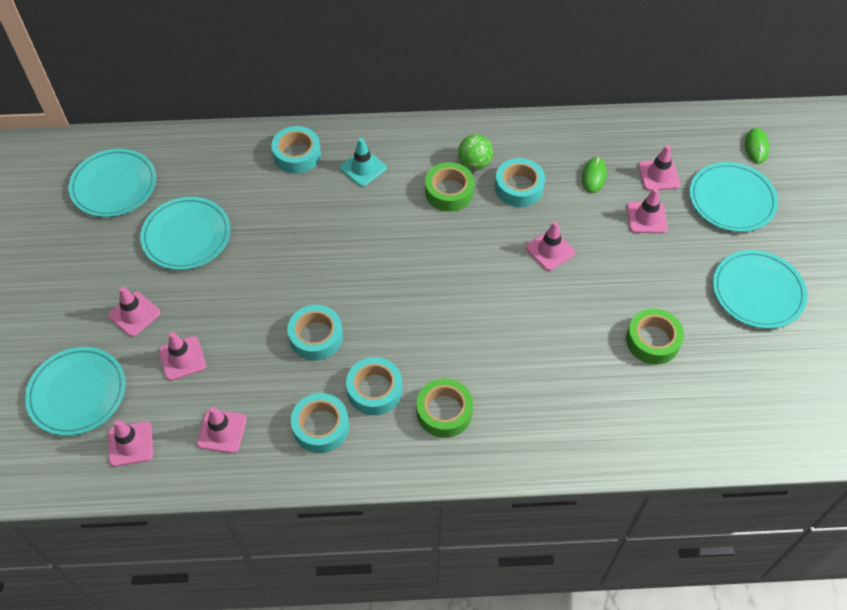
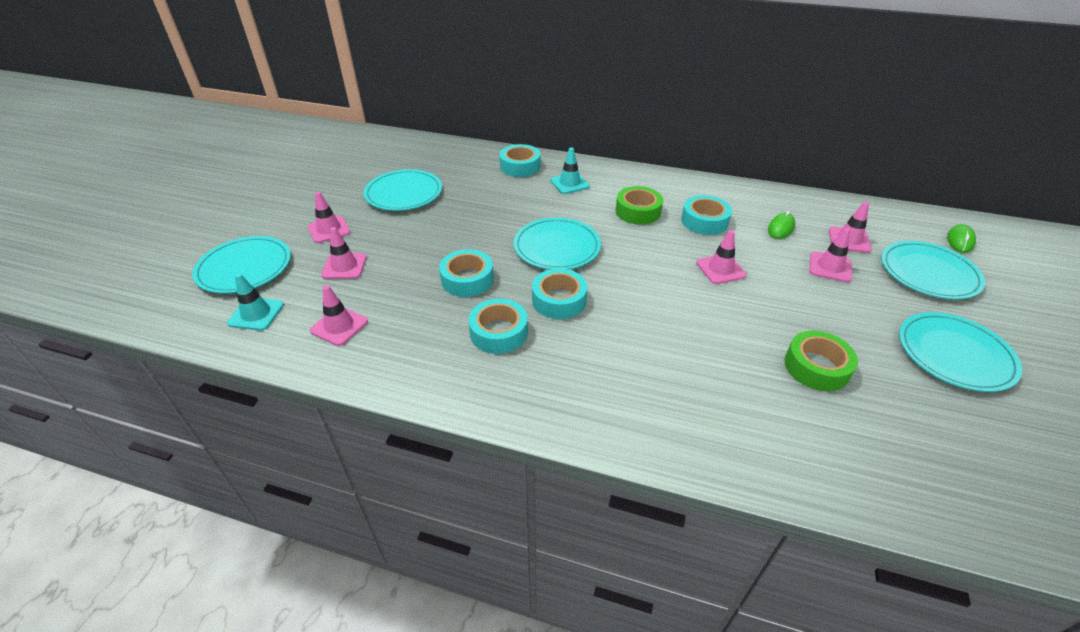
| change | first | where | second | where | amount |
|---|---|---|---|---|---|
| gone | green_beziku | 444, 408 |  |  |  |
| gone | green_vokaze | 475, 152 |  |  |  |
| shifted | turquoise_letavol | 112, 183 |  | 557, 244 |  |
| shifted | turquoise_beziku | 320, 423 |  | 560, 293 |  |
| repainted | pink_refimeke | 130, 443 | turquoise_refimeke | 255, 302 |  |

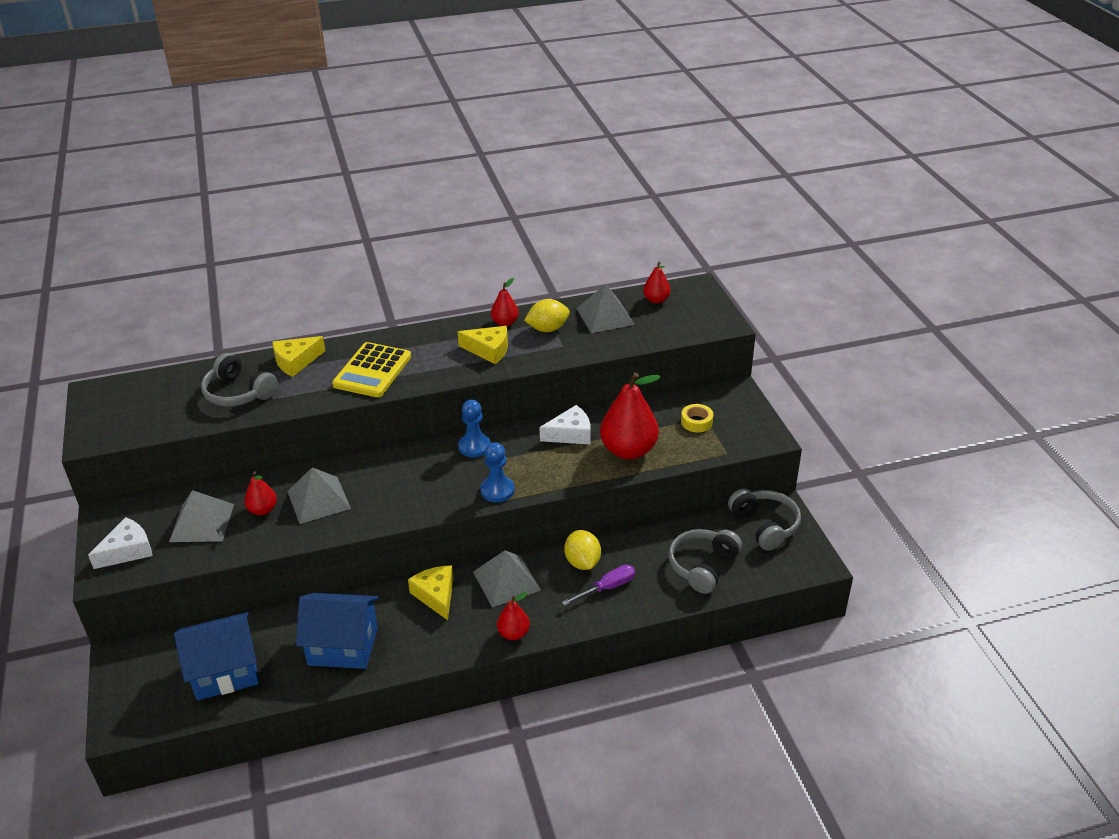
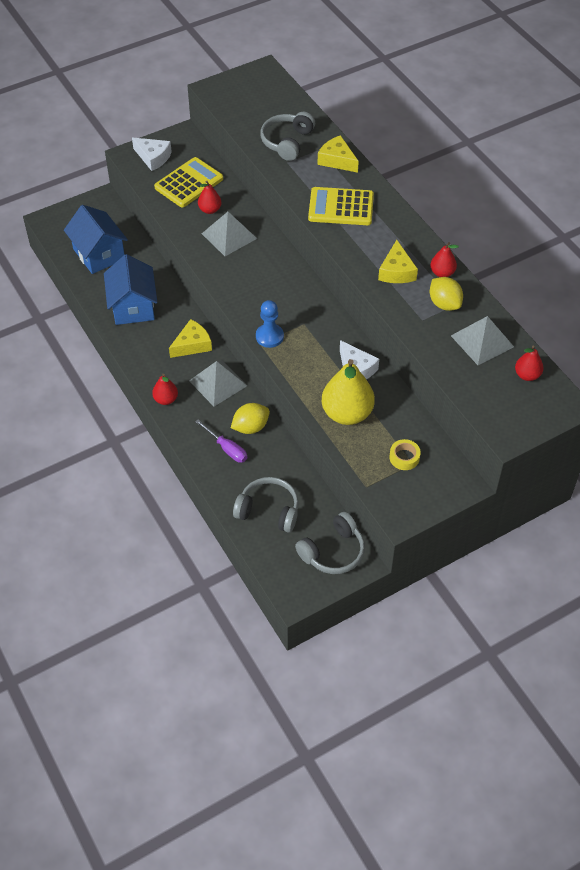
| change | first | where | second | where | amount |
|---|---|---|---|---|---|
| gone | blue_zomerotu | 474, 429 |  |  |  |
| swapped | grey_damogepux | 201, 516 | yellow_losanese | 188, 182 |  |
| repainted | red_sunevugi | 630, 415 | yellow_sunevugi | 348, 392 |  |

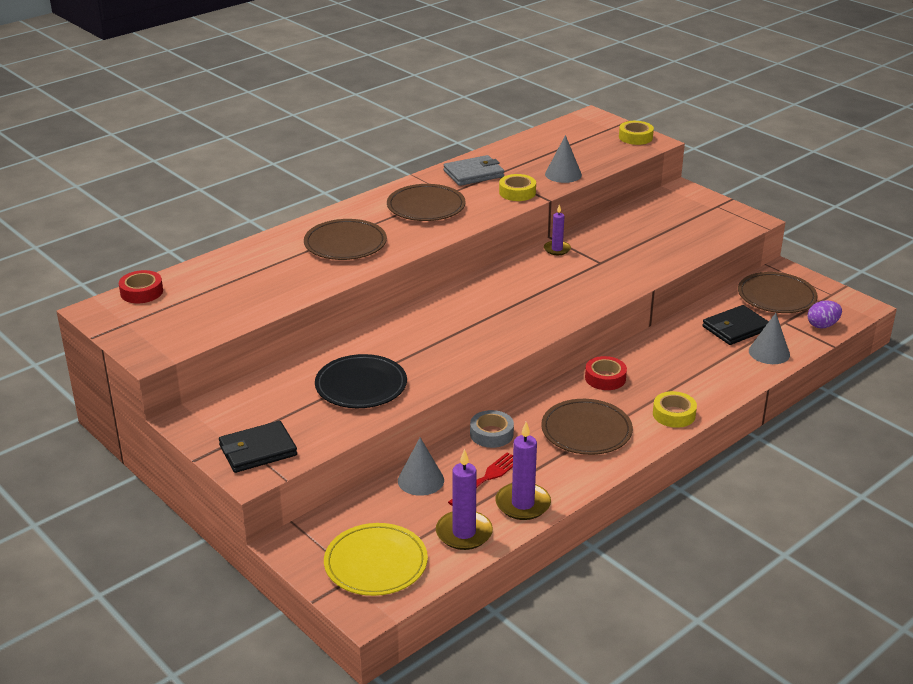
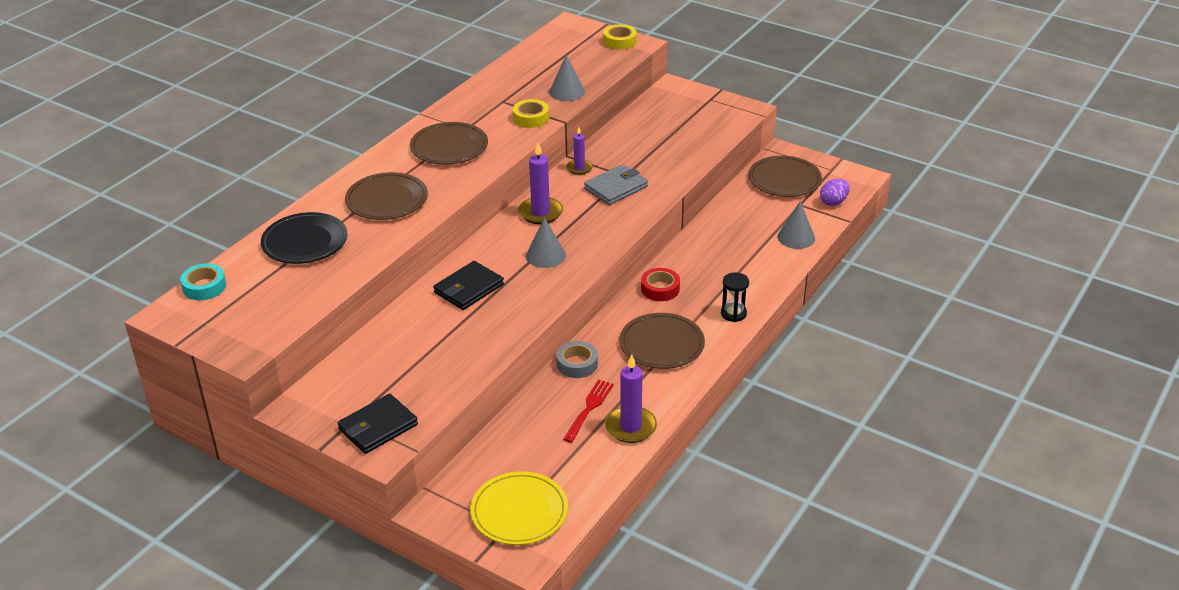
| change | first | where | second | where | amount |
|---|---|---|---|---|---|
| shifted | black_letavol | 361, 381 |  | 304, 238 |  |
| shifted | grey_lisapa | 421, 467 |  | 546, 242 |  |
| shifted | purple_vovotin | 464, 499 |  | 540, 183 |  |
| shifted | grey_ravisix | 474, 170 |  | 616, 184 |  |
| shifted | black_ravisix | 735, 325 |  | 468, 285 |  |
| swapped | yellow_beziku | 675, 409 | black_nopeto | 735, 297 |  |
| repainted | red_beziku | 141, 286 | turquoise_beziku | 203, 281 |  |

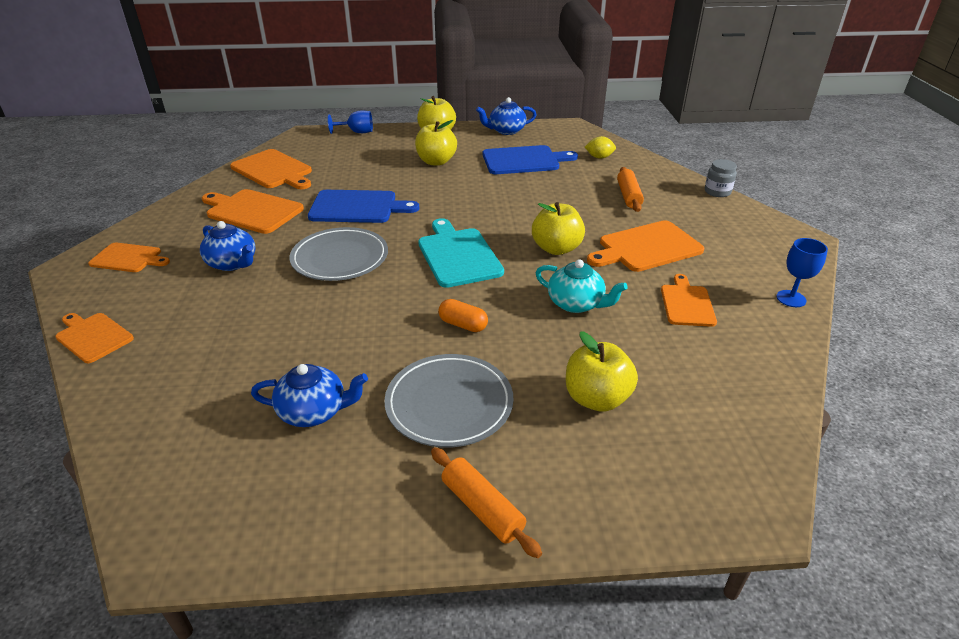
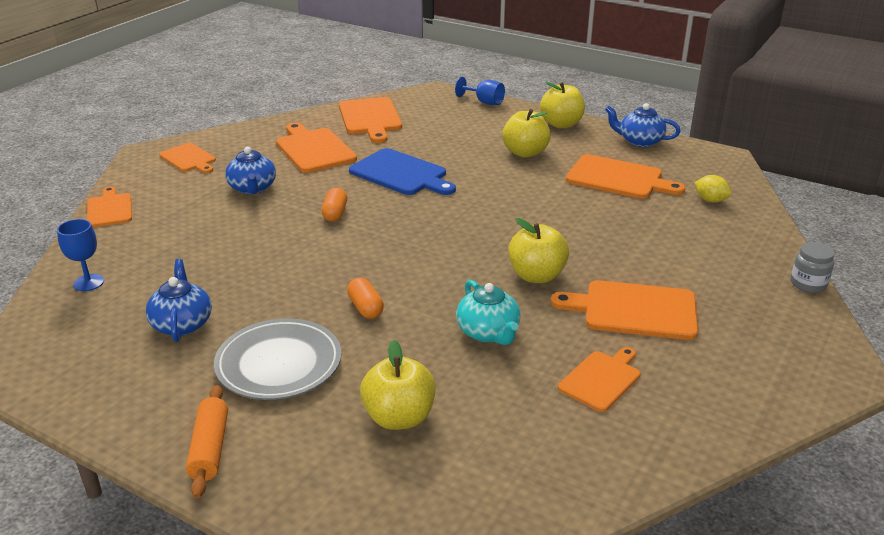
| change | first | where | second | where | amount |
|---|---|---|---|---|---|
| gone | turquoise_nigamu | 461, 253 |  |  |  |
| gone | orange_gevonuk | 630, 189 |  |  |  |
| shifted | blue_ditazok | 802, 272 |  | 80, 255 |  |
| swapped | grey_letavol | 339, 254 | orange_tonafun | 334, 205 |  |
| repainted | blue_nigamu | 530, 159 | orange_nigamu | 625, 176 |  |
| rotated | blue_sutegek | 309, 395 |  | 179, 300 | 135 degrees counterclockwise |

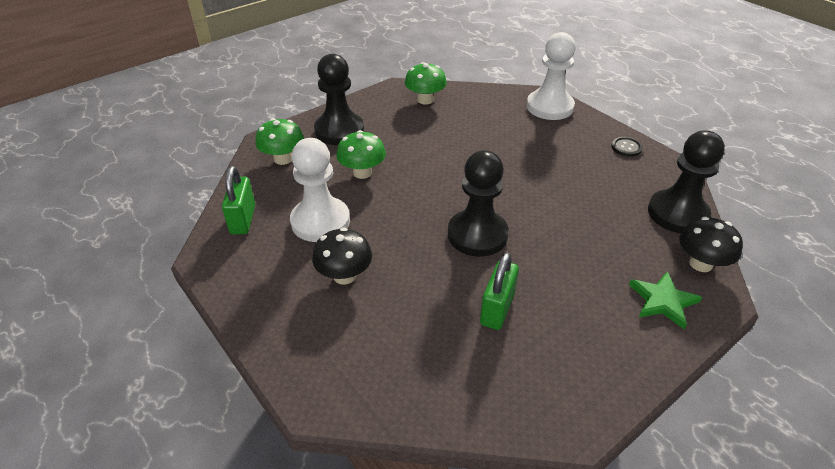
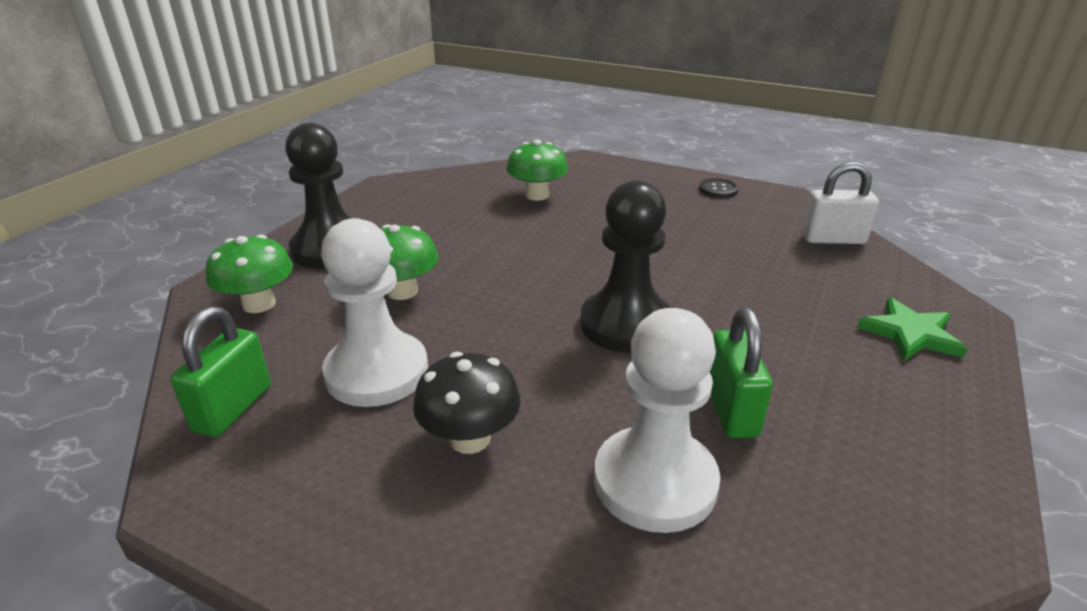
| change | first | where | second | where | amount |
|---|---|---|---|---|---|
| gone | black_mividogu | 711, 244 |  |  |  |
| shifted | green_mividogu | 426, 83 |  | 537, 170 |  |
| shifted | white_zomerotu | 551, 76 |  | 657, 420 |  |
| swapped | black_zomerotu | 686, 182 | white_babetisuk | 840, 203 |  |
| rotated | green_babetisuk | 238, 200 |  | 221, 371 | 45 degrees clockwise |

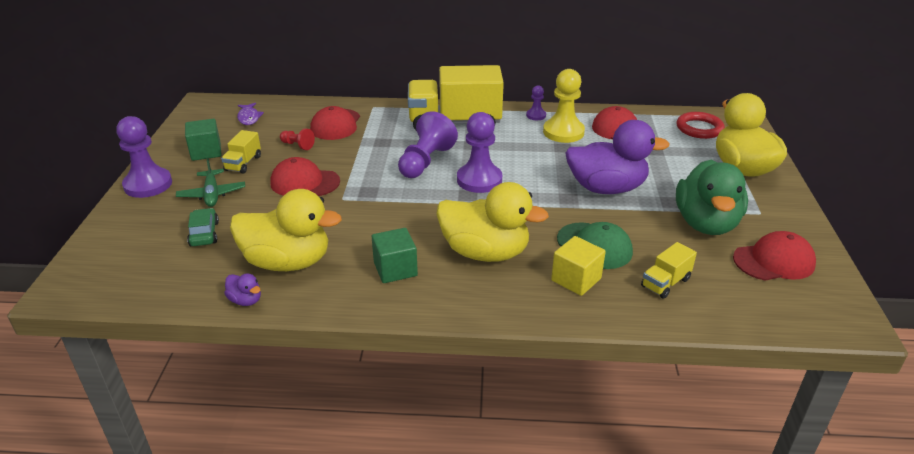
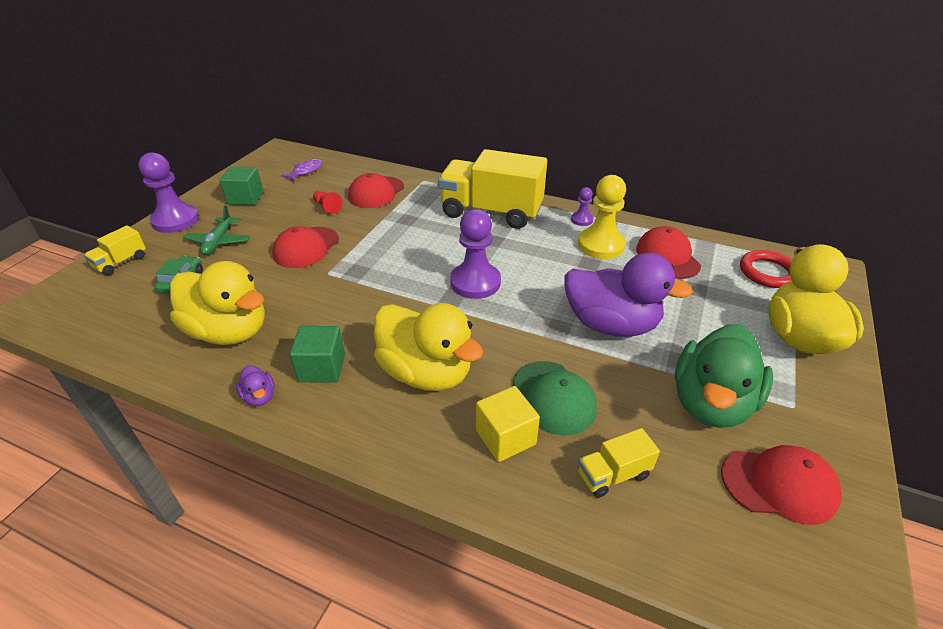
| change | first | where | second | where | amount |
|---|---|---|---|---|---|
| gone | purple_zomerotu | 428, 144 |  |  |  |
| shifted | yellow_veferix | 241, 152 |  | 115, 250 |  |
| shifted | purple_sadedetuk | 242, 289 |  | 255, 385 |  |
| rotated | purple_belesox | 250, 114 |  | 301, 170 | 150 degrees counterclockwise |
| rotated | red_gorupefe | 305, 176 |  | 305, 247 | 90 degrees counterclockwise |

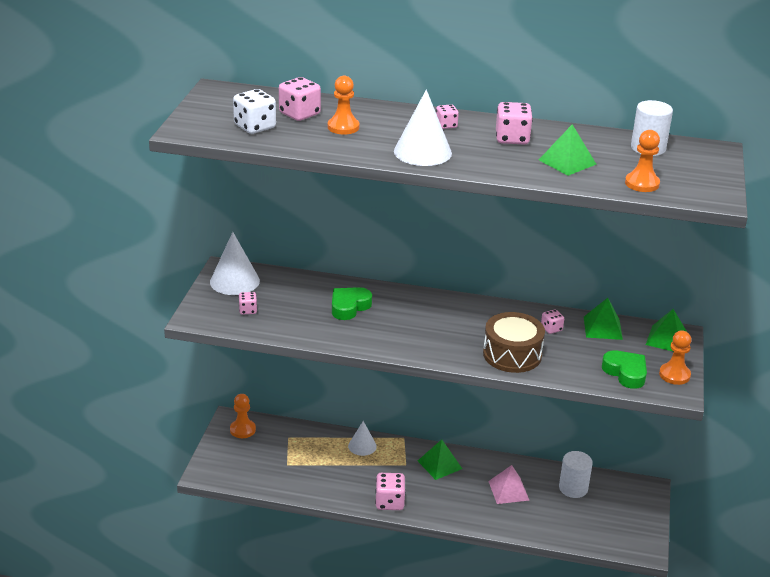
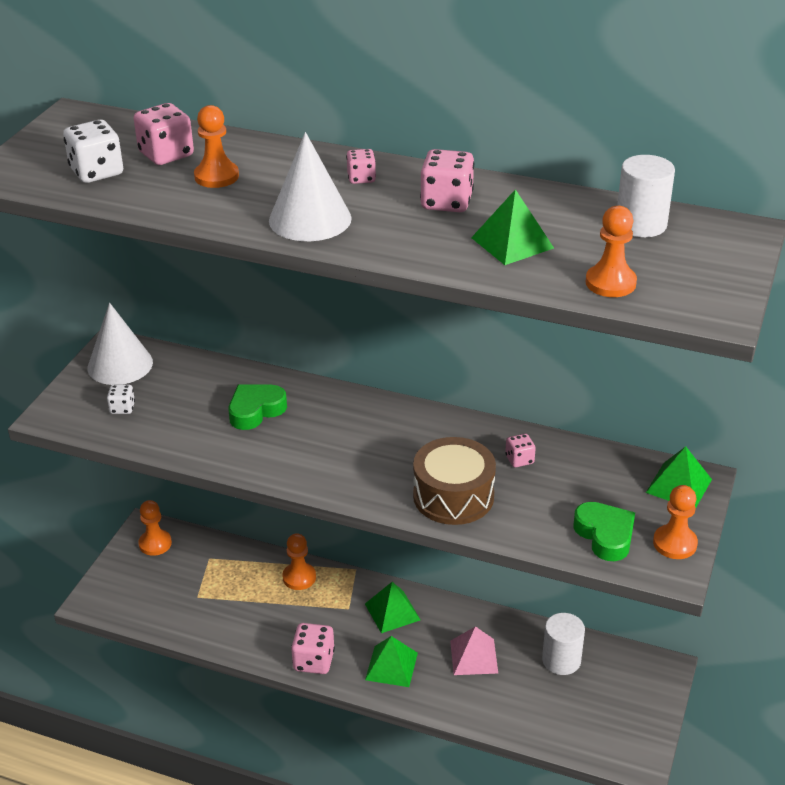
| change | first | where | second | where | amount |
|---|---|---|---|---|---|
| shifted | green_damogepux | 603, 319 |  | 391, 661 |  |
| swapped | white_lisapa | 362, 438 | orange_zomerotu | 299, 561 |  |
| repainted | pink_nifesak | 247, 303 | white_nifesak | 121, 399 |  |

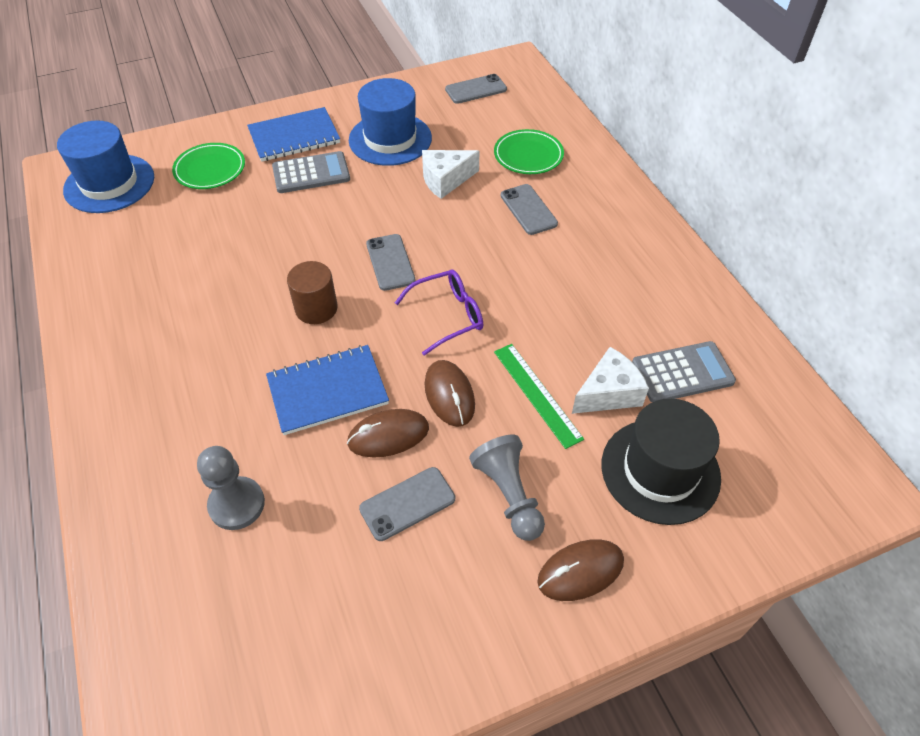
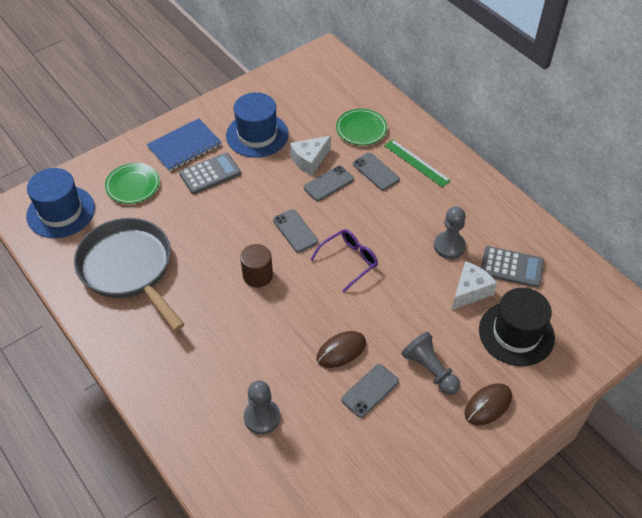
| change | first | where | second | where | amount |
|---|---|---|---|---|---|
| gone | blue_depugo | 327, 390 |  |  |  |
| gone | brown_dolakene | 450, 393 |  |  |  |
| new |  |  | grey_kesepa | 129, 274 |  |
| new |  |  | grey_zomerotu | 450, 233 |  |
| shifted | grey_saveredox | 476, 89 |  | 329, 183 |  |
| shifted | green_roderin | 539, 396 |  | 417, 163 |  |
| rotated | grey_losanese | 684, 371 |  | 512, 267 | 45 degrees clockwise |

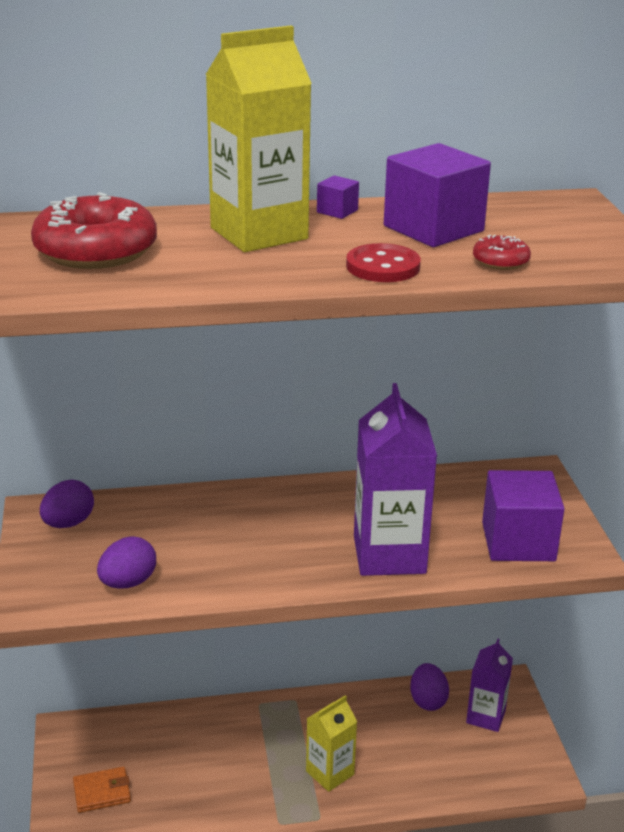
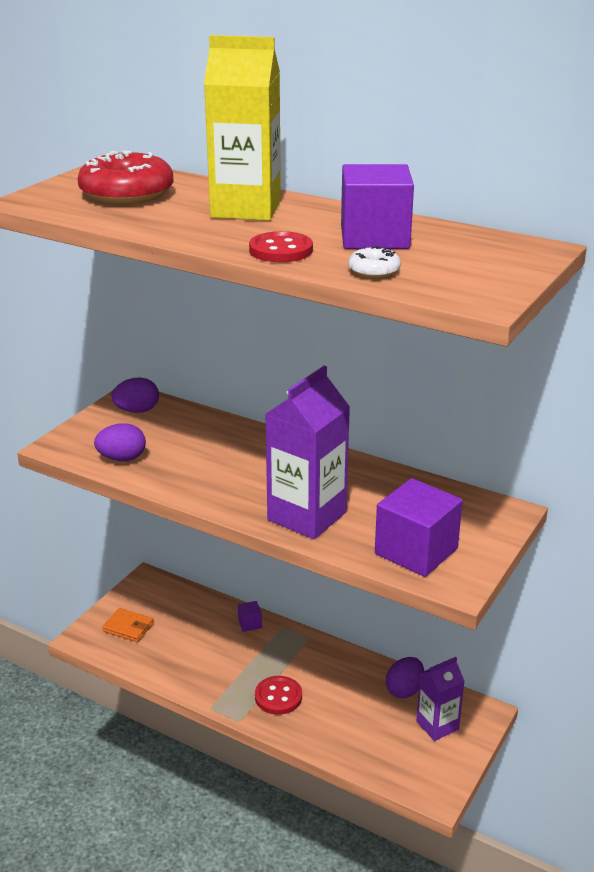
| change | first | where | second | where | amount |
|---|---|---|---|---|---|
| shifted | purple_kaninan | 338, 197 |  | 250, 616 |  |
| swapped | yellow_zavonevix | 331, 743 | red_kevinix | 278, 695 |  |
| repainted | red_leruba | 502, 252 | white_leruba | 374, 262 |  |

